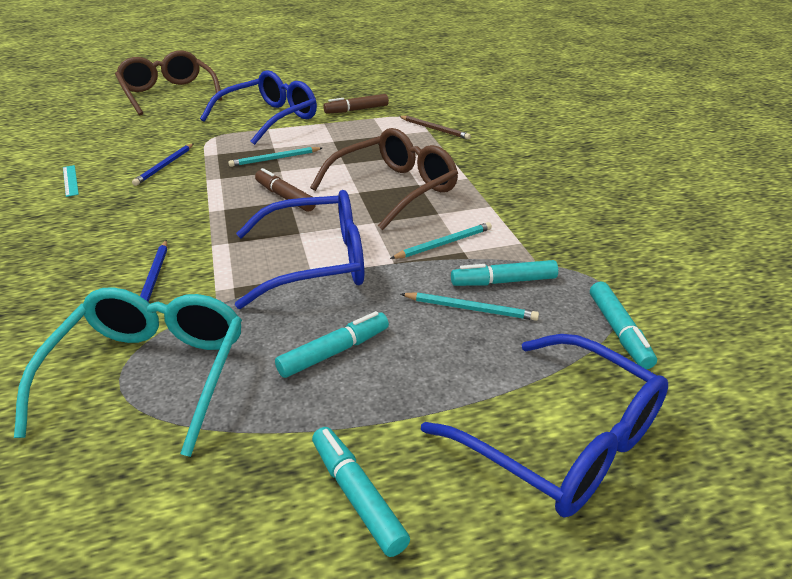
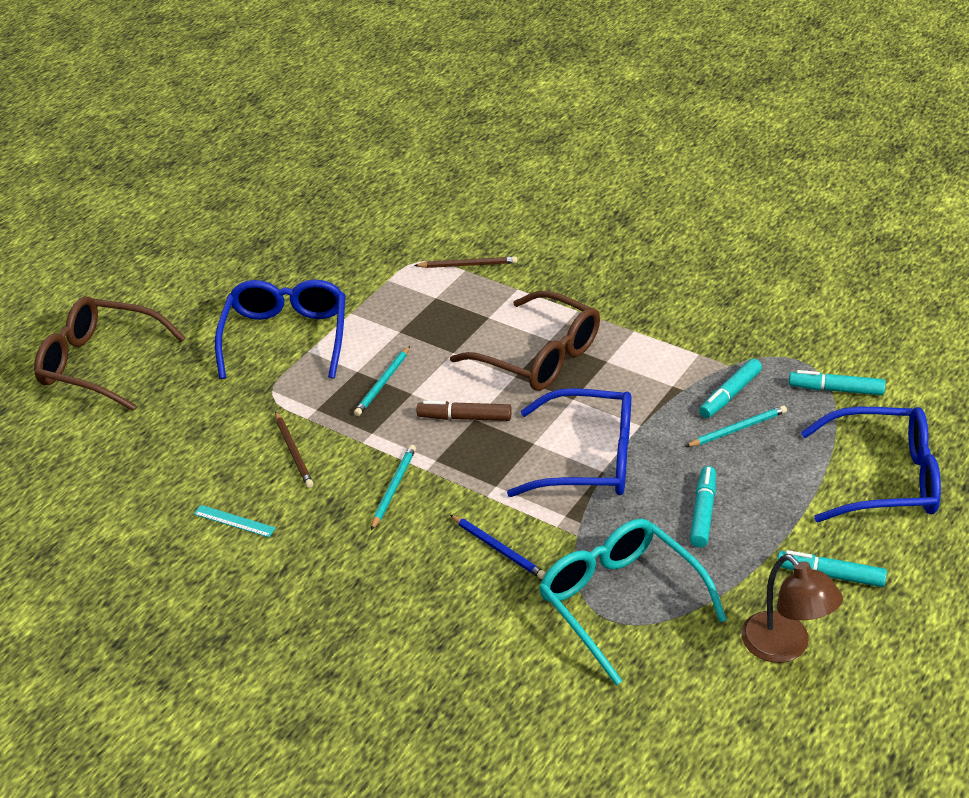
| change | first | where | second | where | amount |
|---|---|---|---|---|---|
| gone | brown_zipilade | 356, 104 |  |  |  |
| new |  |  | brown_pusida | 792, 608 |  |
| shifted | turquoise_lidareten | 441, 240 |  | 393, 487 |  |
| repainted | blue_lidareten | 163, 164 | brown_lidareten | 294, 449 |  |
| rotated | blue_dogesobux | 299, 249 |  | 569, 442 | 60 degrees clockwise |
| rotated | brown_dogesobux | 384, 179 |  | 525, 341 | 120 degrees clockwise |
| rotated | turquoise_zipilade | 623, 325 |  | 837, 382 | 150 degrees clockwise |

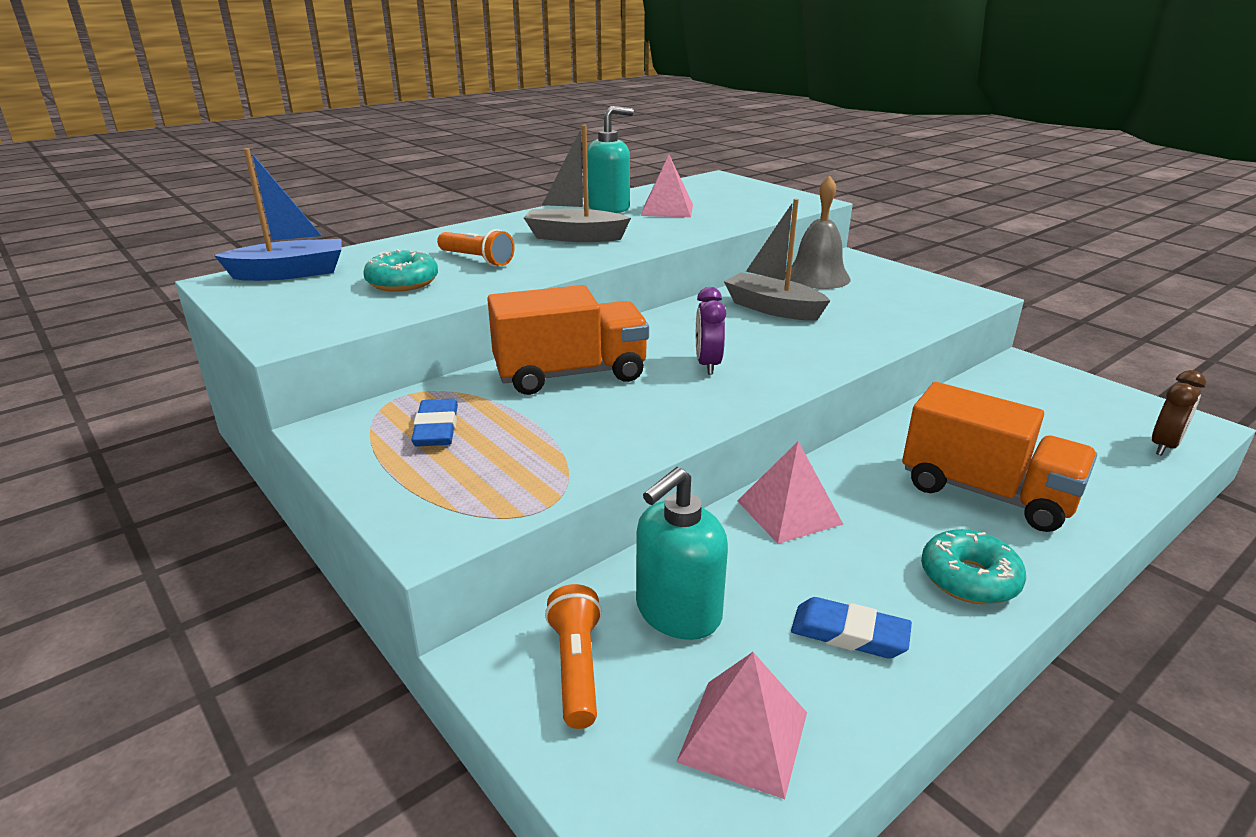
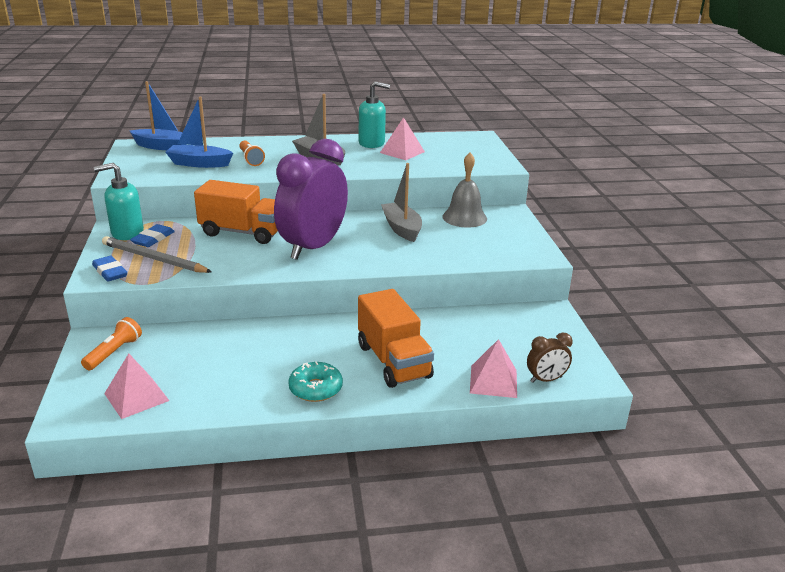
| change | first | where | second | where | amount |
|---|---|---|---|---|---|
| new |  |  | grey_lidareten | 157, 254 |  |
| shifted | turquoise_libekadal | 682, 553 |  | 119, 201 |  |
| shifted | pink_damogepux | 790, 492 |  | 493, 368 |  |
| shifted | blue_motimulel | 851, 628 |  | 109, 269 |  |
| swapped | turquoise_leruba | 400, 270 | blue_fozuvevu | 199, 132 |  |
| scaled | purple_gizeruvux | 711, 331 |  | 311, 199 | x2.37 |

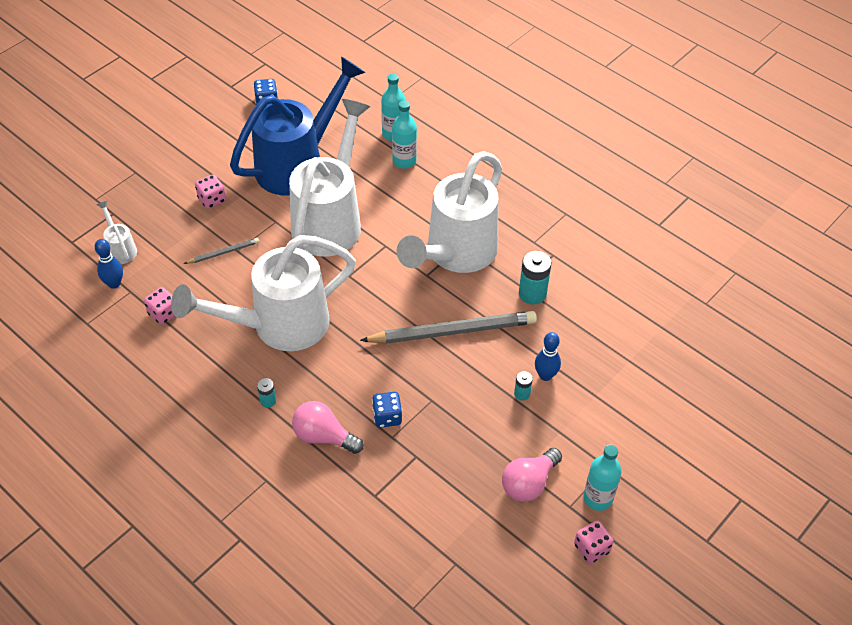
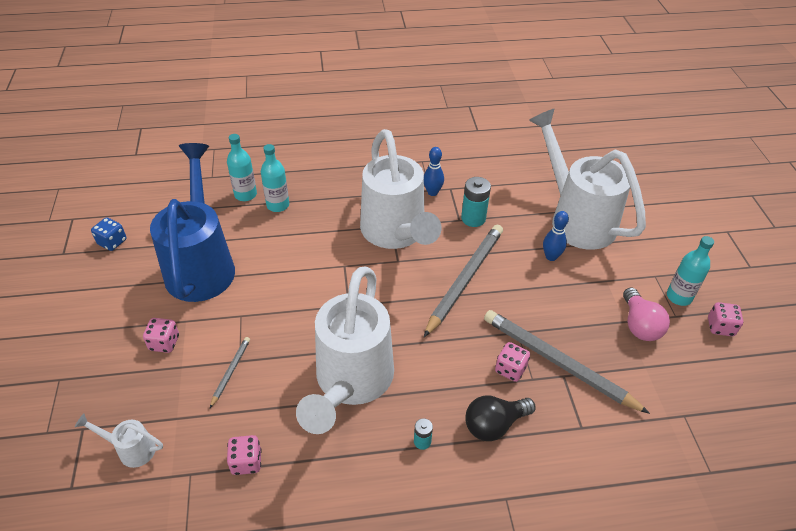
| change | first | where | second | where | amount |
|---|---|---|---|---|---|
| gone | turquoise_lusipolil | 523, 386 |  |  |  |
| new |  |  | grey_lidareten | 567, 362 |  |
| shifted | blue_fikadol | 109, 264 |  | 434, 171 |  |
| shifted | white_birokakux | 329, 177 |  | 587, 179 |  |
| repainted | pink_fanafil | 328, 427 | black_fanafil | 500, 418 |  |
| repainted | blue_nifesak | 387, 410 | pink_nifesak | 512, 362 |  |

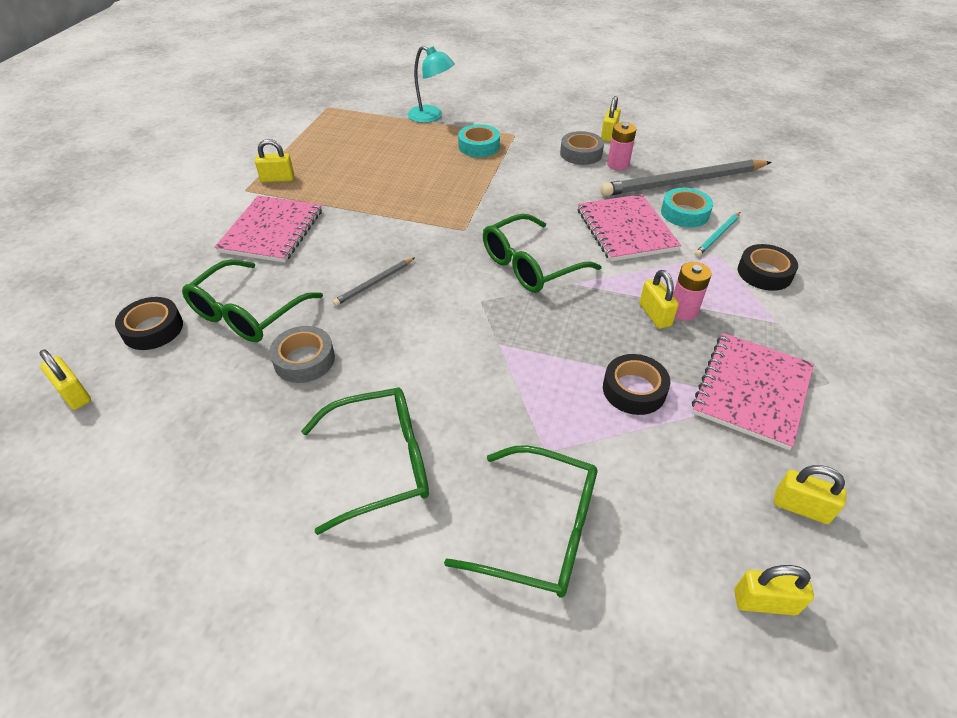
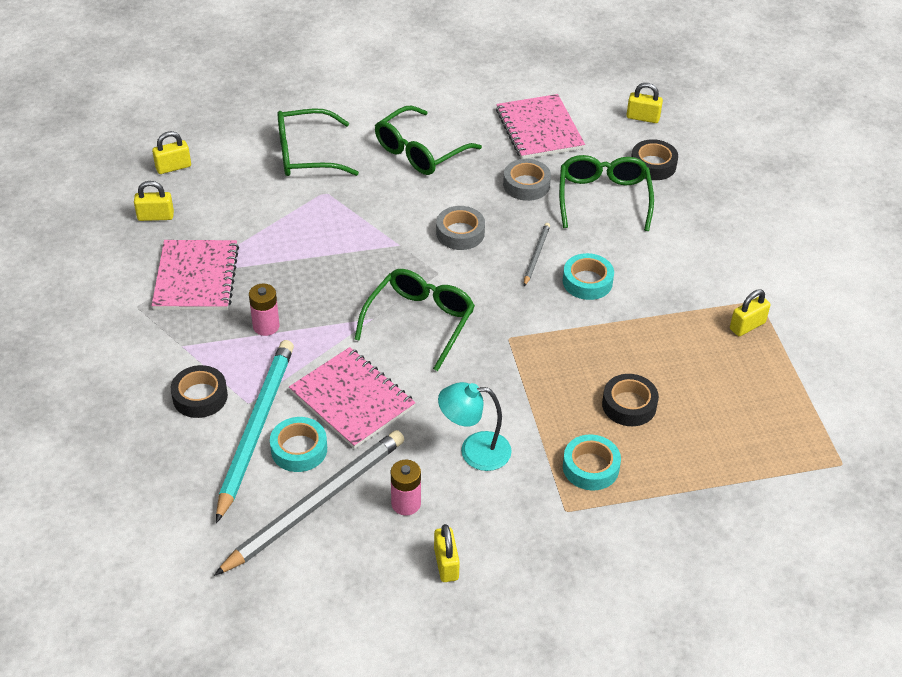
| change | first | where | second | where | amount |
|---|---|---|---|---|---|
| gone | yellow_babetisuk | 659, 299 |  |  |  |
| new |  |  | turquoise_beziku | 588, 276 |  |
| shifted | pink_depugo | 268, 229 |  | 540, 126 |  |
| shifted | turquoise_pusida | 431, 84 |  | 475, 426 |  |
| shifted | grey_beziku | 582, 148 |  | 460, 228 |  |
| shifted | black_beziku | 636, 384 |  | 630, 400 |  |
| scaled | turquoise_lidareten | 717, 234 |  | 255, 431 | x2.21 |

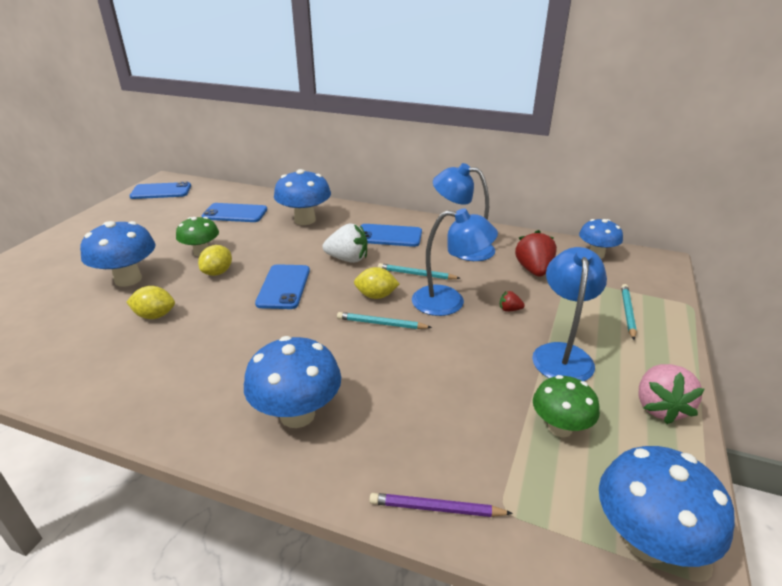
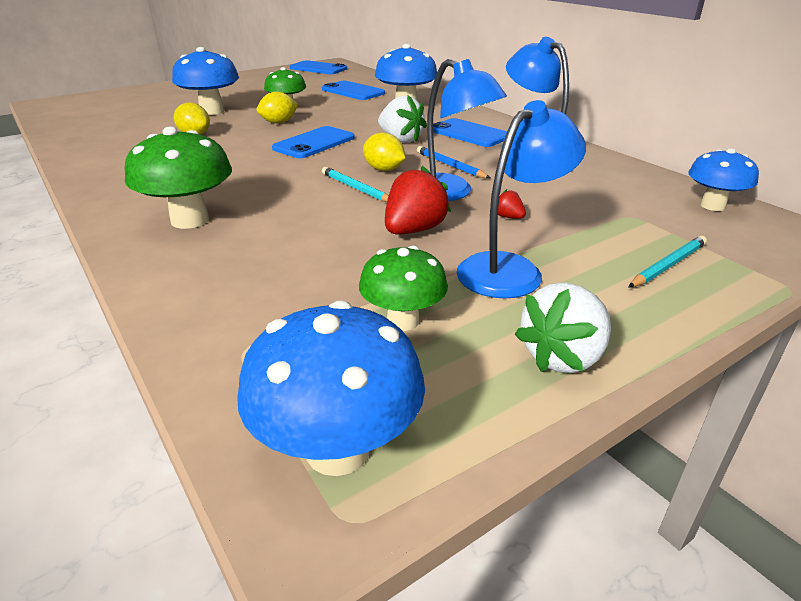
| change | first | where | second | where | amount |
|---|---|---|---|---|---|
| gone | purple_lidareten | 441, 505 |  |  |  |
| shifted | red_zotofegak | 536, 253 |  | 418, 200 |  |
| repainted | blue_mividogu | 292, 382 | green_mividogu | 178, 178 |  |
| repainted | turquoise_lidareten | 419, 271 | blue_lidareten | 453, 162 |  |
| repainted | pink_zotofegak | 671, 394 | white_zotofegak | 563, 327 |  |

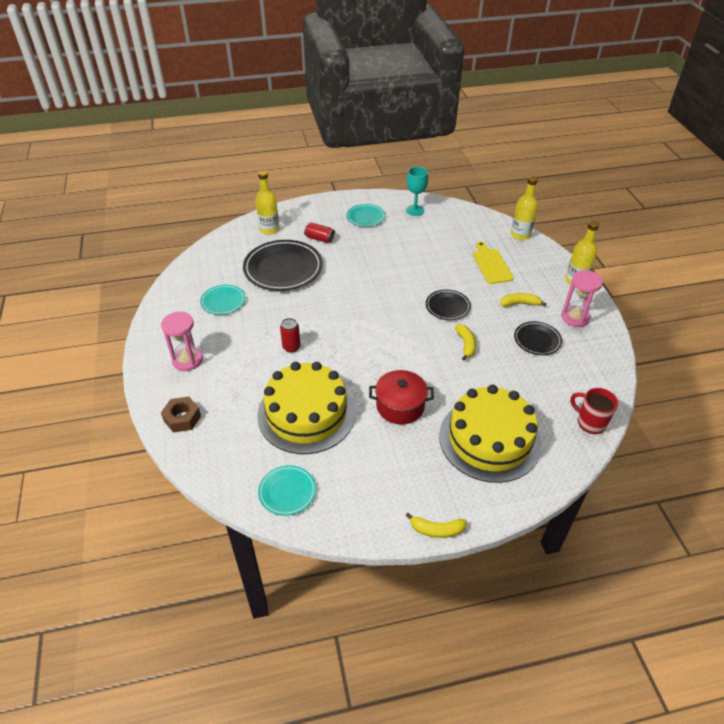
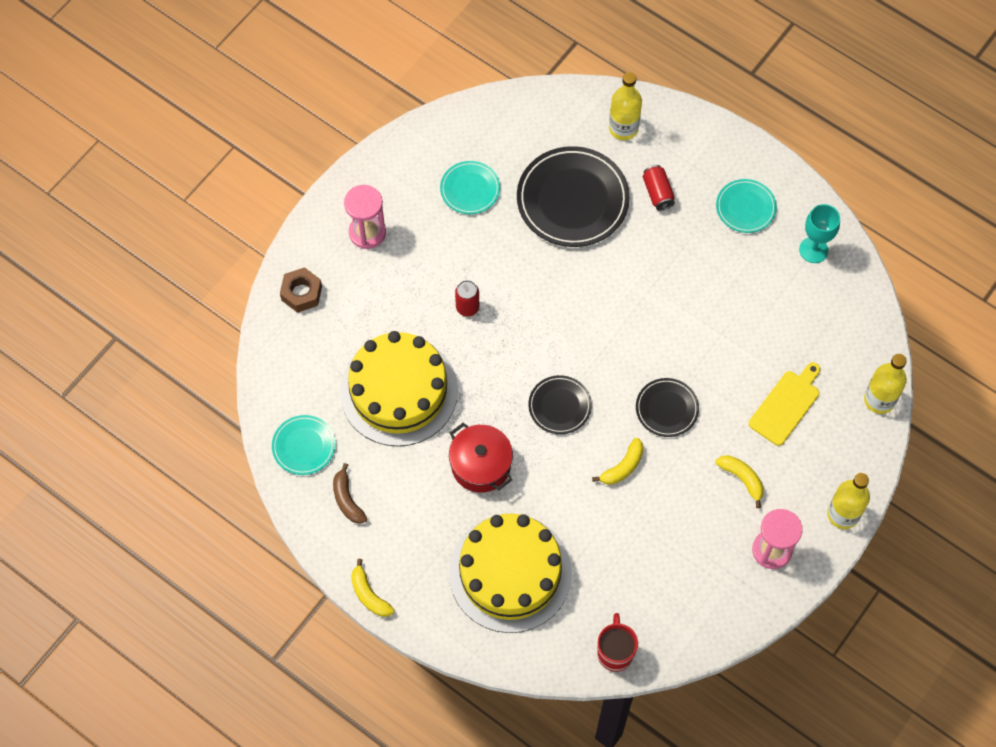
| change | first | where | second | where | amount |
|---|---|---|---|---|---|
| new |  |  | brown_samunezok | 350, 493 |  |
| shifted | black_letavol | 538, 338 |  | 560, 404 |  |

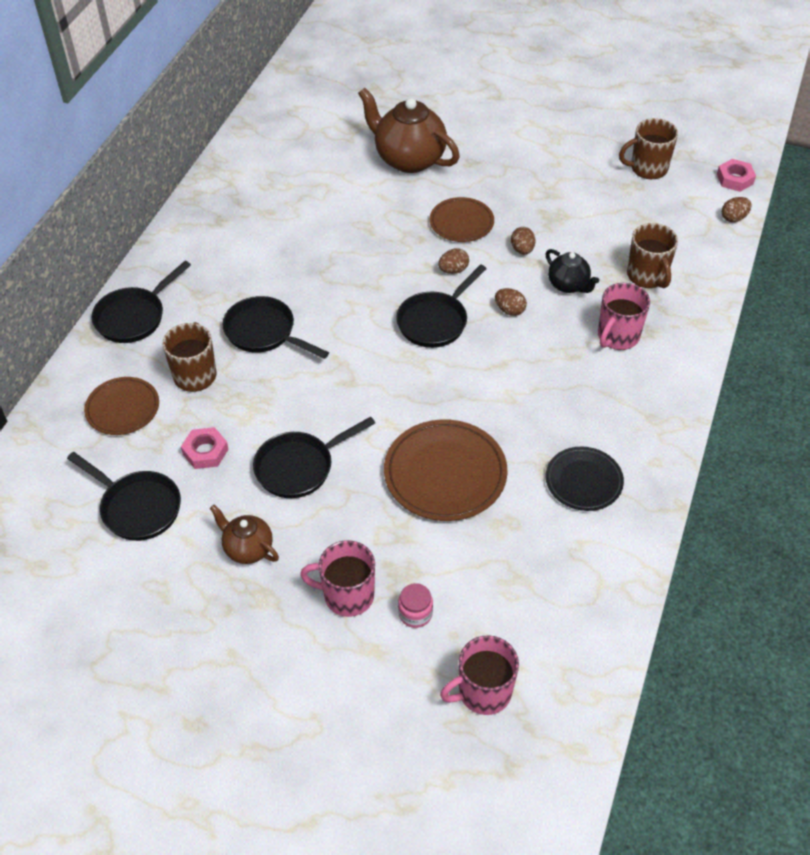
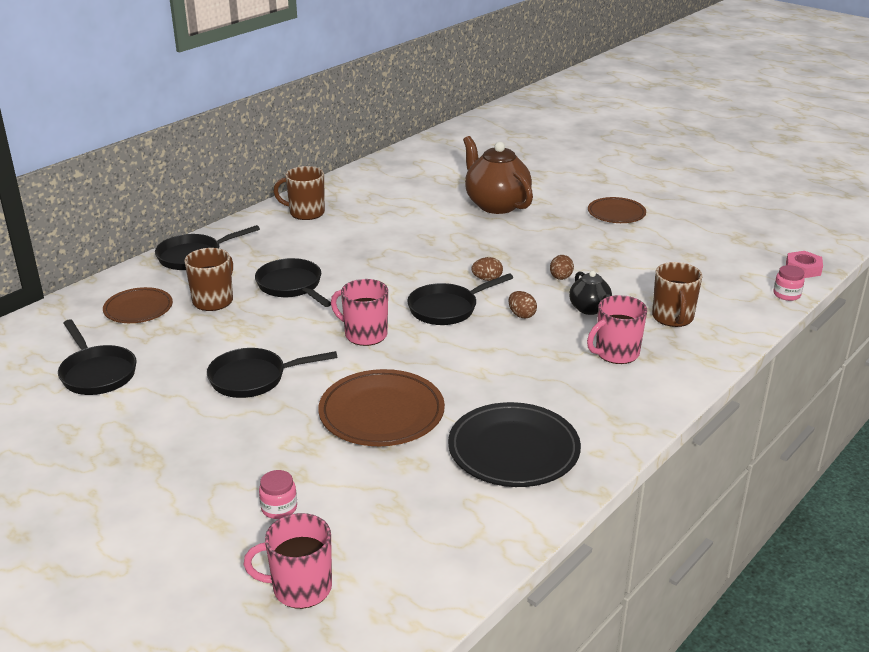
| change | first | where | second | where | amount |
|---|---|---|---|---|---|
| gone | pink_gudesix | 205, 448 |  |  |  |
| gone | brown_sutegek | 244, 534 |  |  |  |
| shifted | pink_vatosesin | 337, 578 |  | 359, 312 |  |
| shifted | brown_letavol | 462, 219 |  | 617, 210 |  |
| shifted | brown_vatosesin | 648, 148 |  | 299, 193 |  |
| swapped | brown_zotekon | 737, 209 | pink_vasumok | 789, 283 |  |
| scaled | black_letavol | 585, 479 |  | 514, 444 | x1.59 |

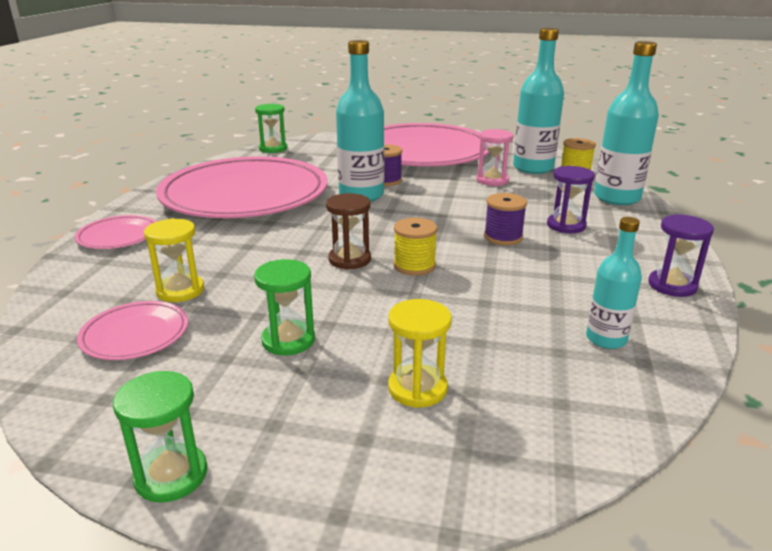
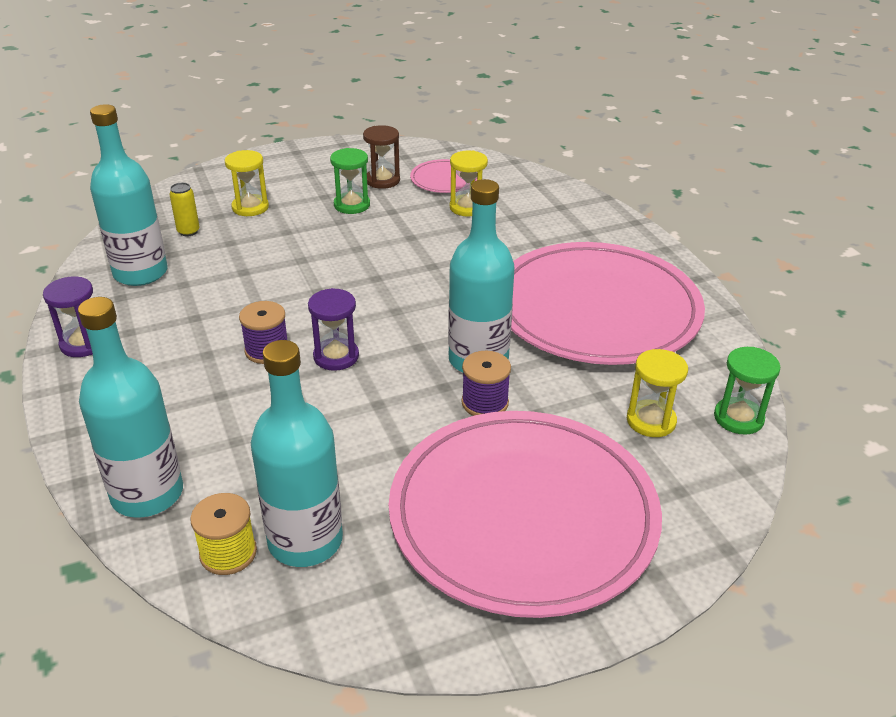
| change | first | where | second | where | amount |
|---|---|---|---|---|---|
| gone | pink_letavol | 116, 232 |  |  |  |
| gone | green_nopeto | 160, 437 |  |  |  |
| gone | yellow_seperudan | 416, 247 |  |  |  |
| gone | pink_nopeto | 494, 157 |  |  |  |
| new |  |  | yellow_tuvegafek | 184, 210 |  |
| new |  |  | yellow_nopeto | 657, 393 |  |
| shifted | brown_nopeto | 348, 231 |  | 381, 157 |  |
| shifted | purple_nopeto | 571, 199 |  | 333, 329 |  |
| scaled | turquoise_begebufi | 614, 283 |  | 129, 195 | x1.74 |

